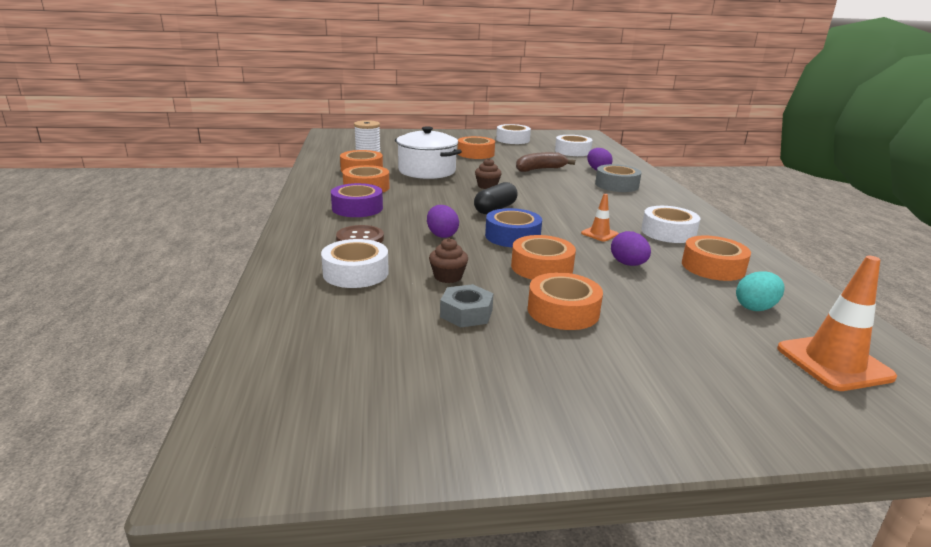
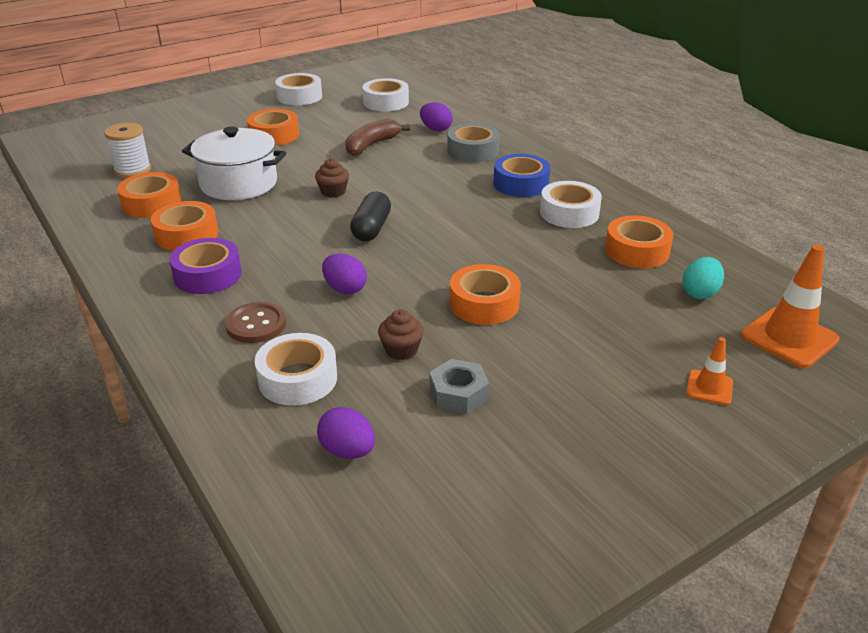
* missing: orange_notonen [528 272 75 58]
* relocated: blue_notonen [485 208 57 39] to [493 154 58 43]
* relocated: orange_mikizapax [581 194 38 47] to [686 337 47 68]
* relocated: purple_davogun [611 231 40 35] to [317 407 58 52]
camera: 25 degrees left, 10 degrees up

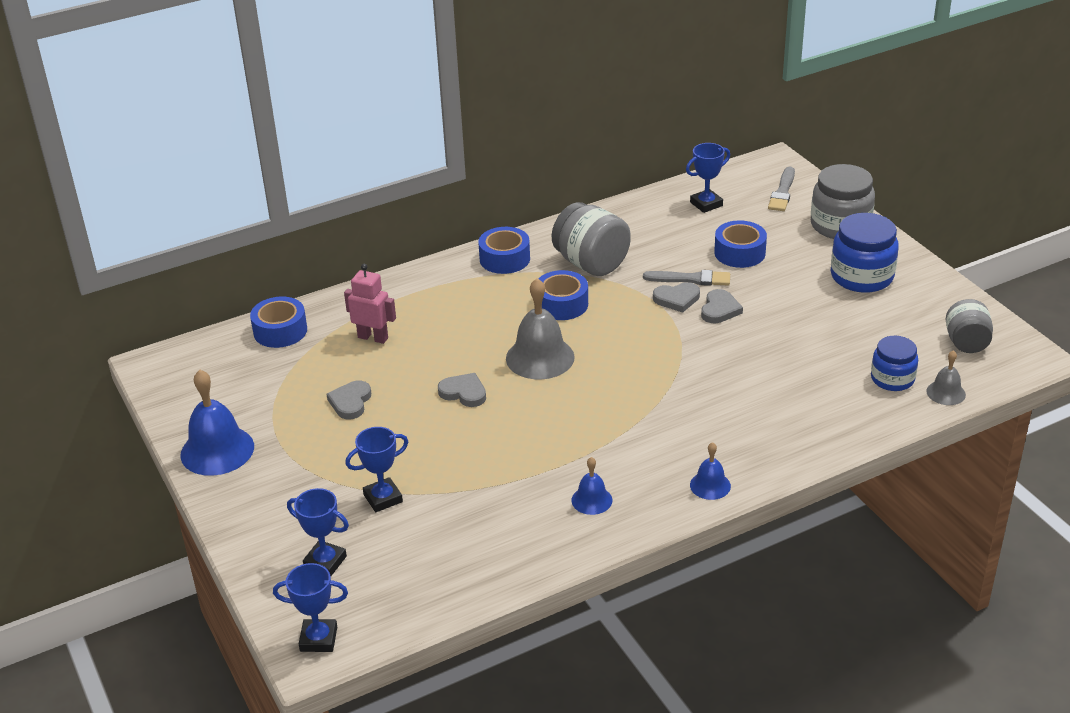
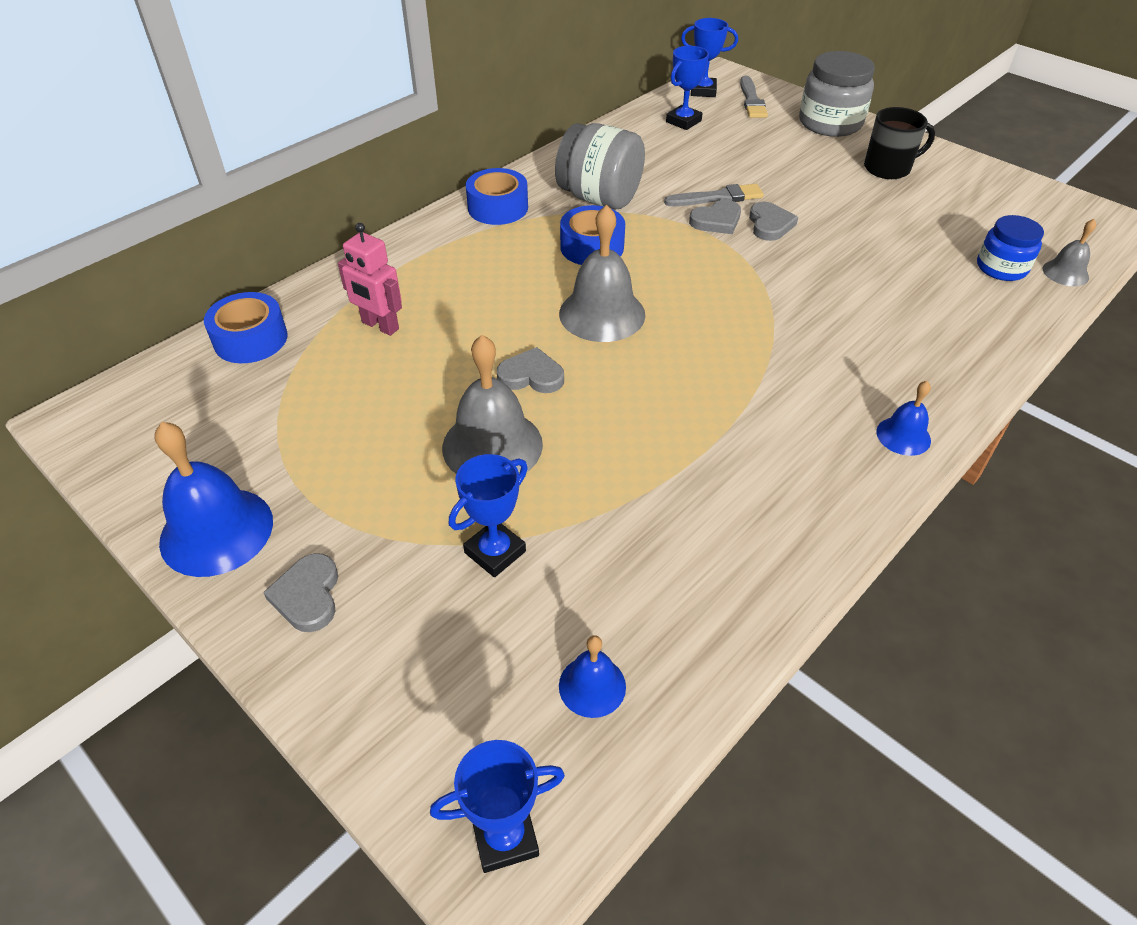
* missing: blue_notonen [714 220 53 48]
* missing: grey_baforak [946 299 47 54]
* appeared: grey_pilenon [442 335 101 139]
* relocated: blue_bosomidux [287 488 62 88] to [681 18 57 79]
* relocated: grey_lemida [326 380 45 39] to [263 553 75 79]
* relocated: blue_pilenon [572 457 40 58] to [559 635 67 83]
* exchanged: blue_baforak [831 213 68 80] to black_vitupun [864 107 71 72]
* spun: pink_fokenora [344 264 52 80] = [338 223 64 113] 150 degrees counterclockwise
camera: 20 degrees left, 10 degrees up

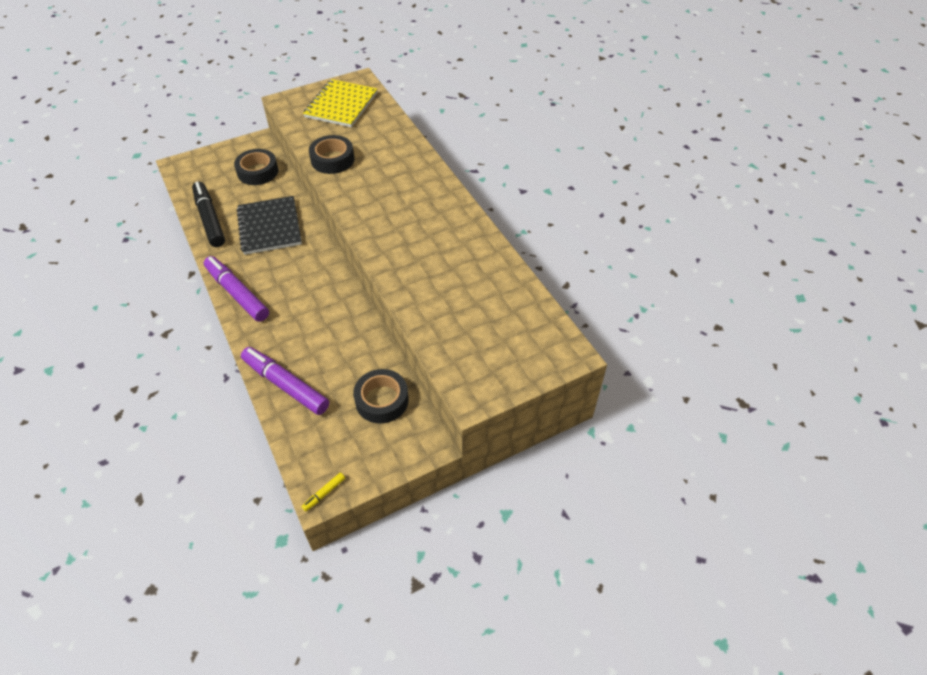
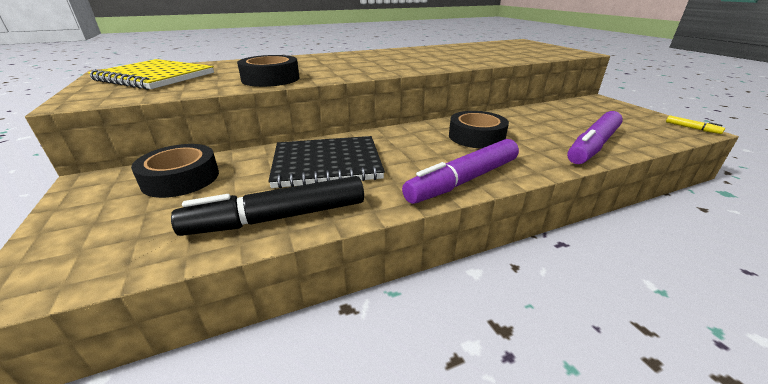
* relocated: black_notonen [353 369 56 55] to [449 111 60 38]
camera: 85 degrees left, 20 degrees down

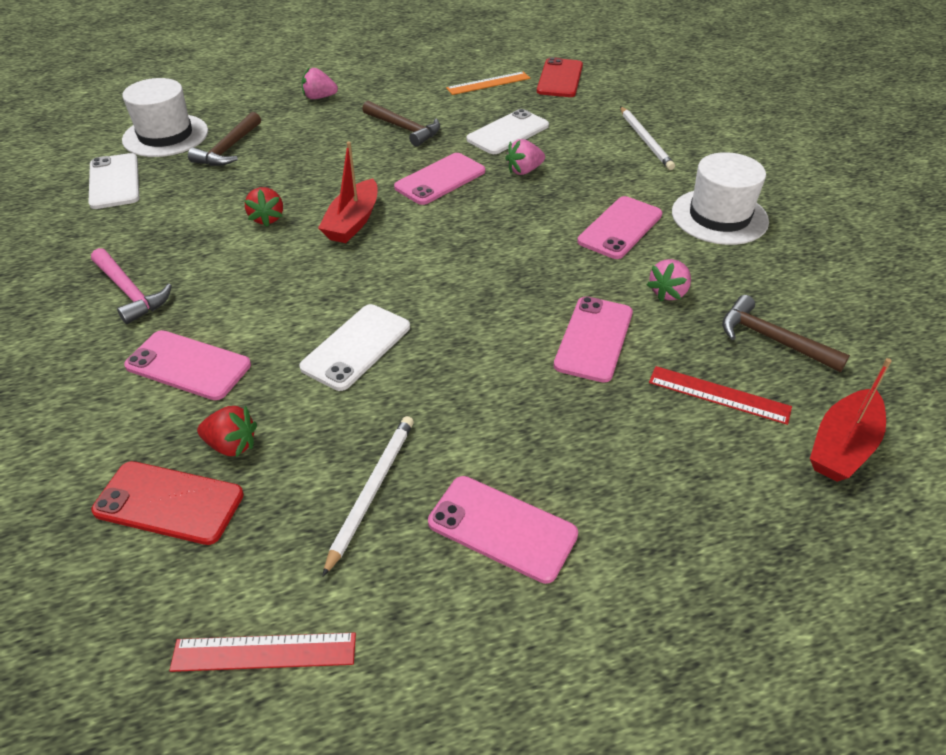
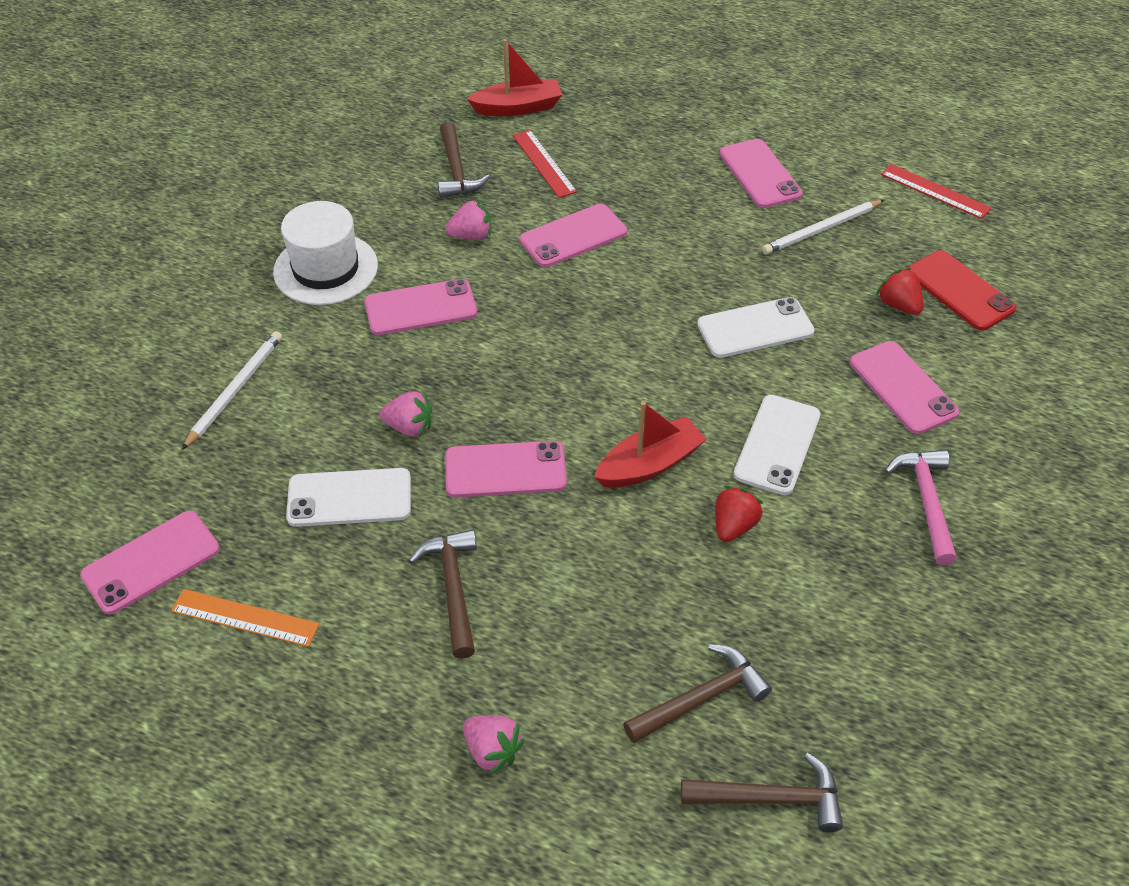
* relocated: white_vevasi [88 153 51 56] to [734 395 86 100]
* exchanged: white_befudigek [122 78 86 79] to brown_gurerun [681 753 162 79]
* colour: red_vevasi [537 57 46 40] to pink_vevasi [80 511 140 104]
camera: 140 degrees left, 5 degrees up

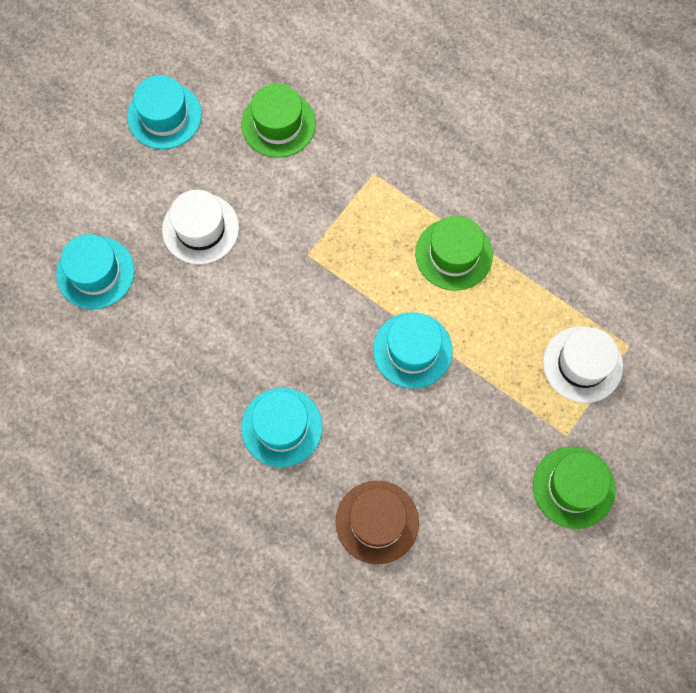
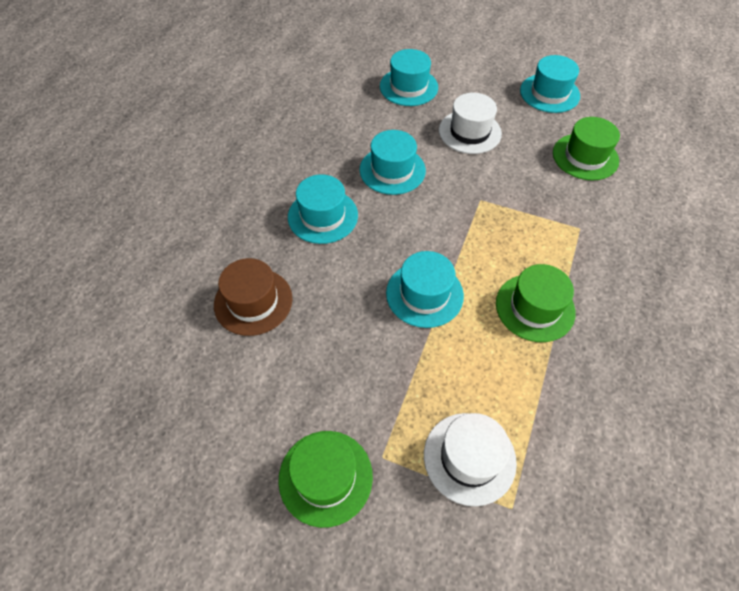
* appeared: turquoise_befudigek [359 130 67 65]
camera: 75 degrees right, 15 degrees down

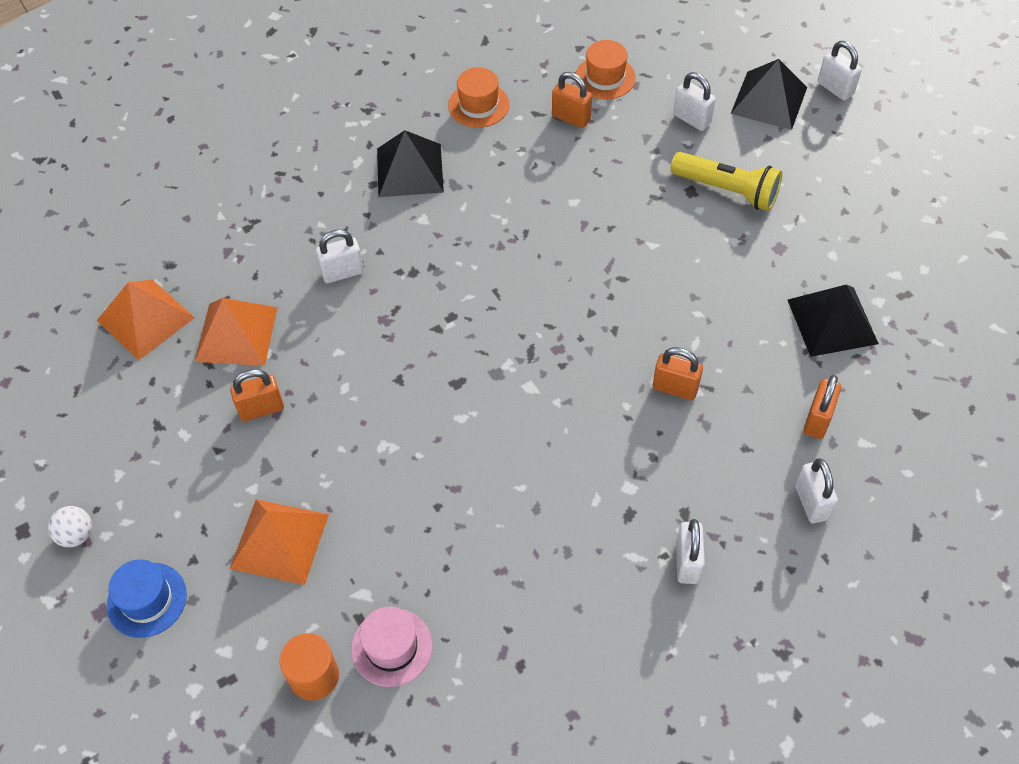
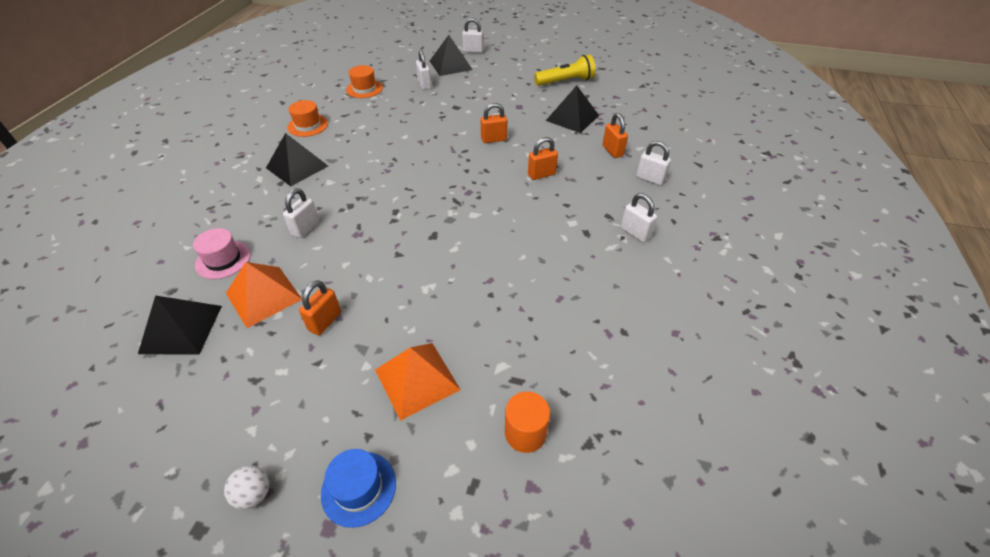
* relocated: pink_befudigek [351 607 81 80] to [193 228 58 51]
* relocated: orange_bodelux [552 72 40 56] to [481 103 26 40]
* relocated: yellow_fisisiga [670 152 112 59] to [534 54 62 32]
* colour: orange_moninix [97 280 98 80] to black_moninix [138 295 84 60]
* spun: white_bodelux [673 72 43 59] = [416 50 16 40] 75 degrees clockwise
camera: 45 degrees left, 10 degrees down

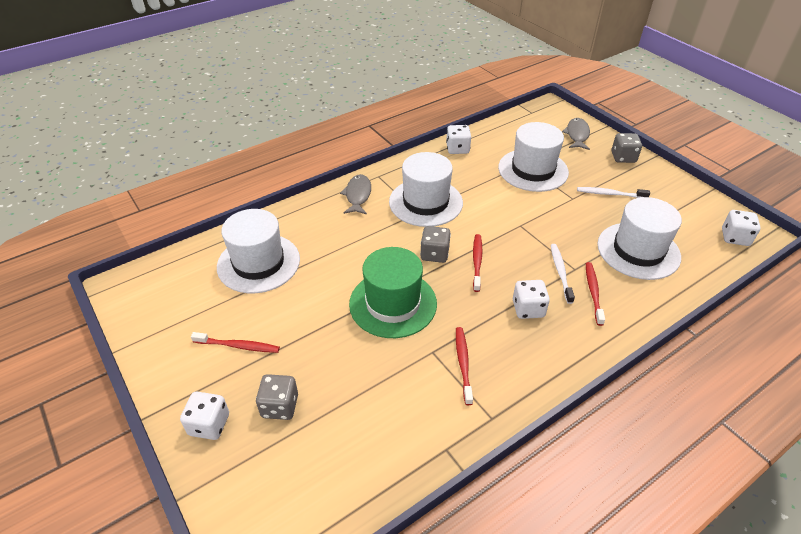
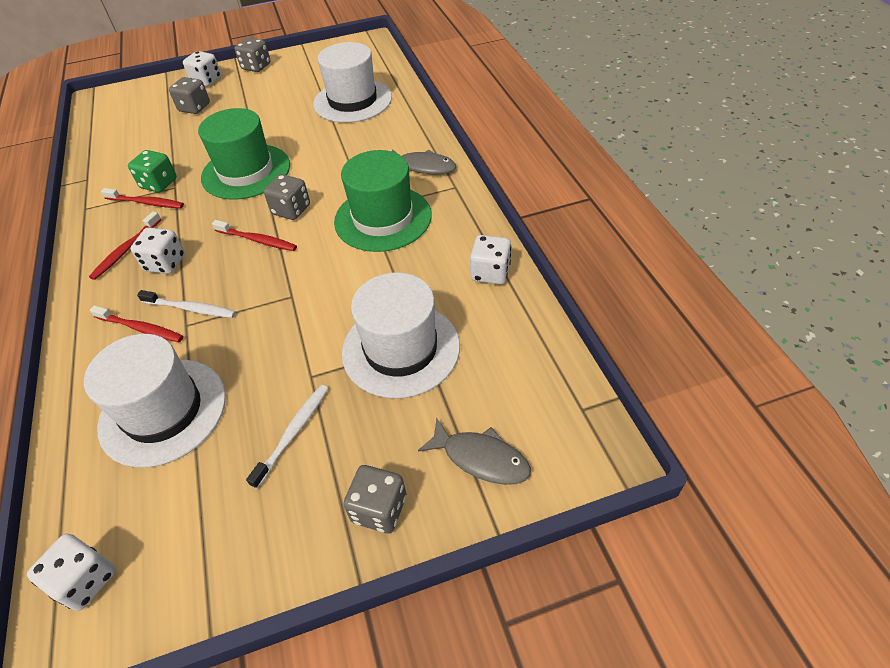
* appeared: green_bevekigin [128 150 49 43]
* appeared: grey_bevekigin [234 37 37 35]
* relocated: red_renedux [191 332 89 21] to [89 211 72 69]
* colour: white_befudigek [389 152 74 75] to green_befudigek [334 150 98 102]
camera: 110 degrees right, 5 degrees up

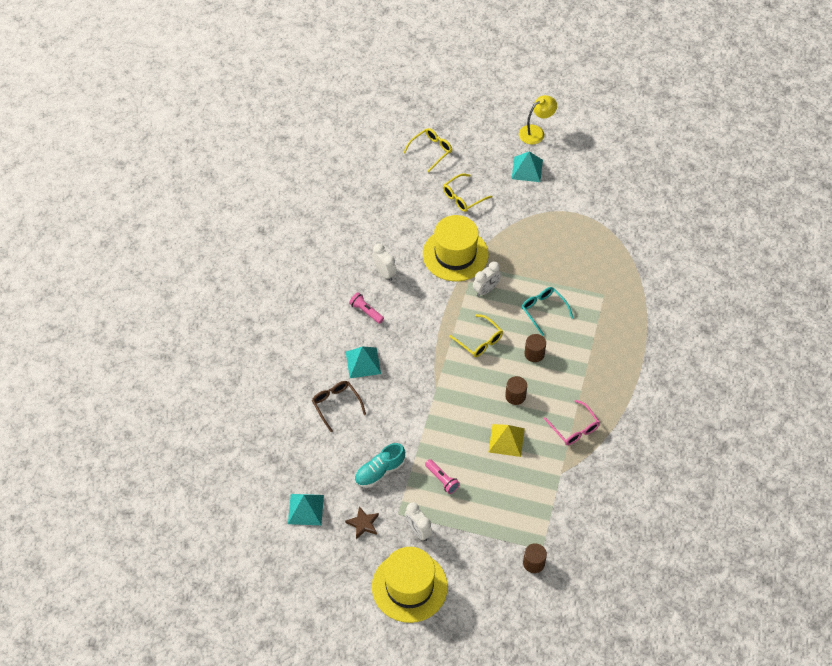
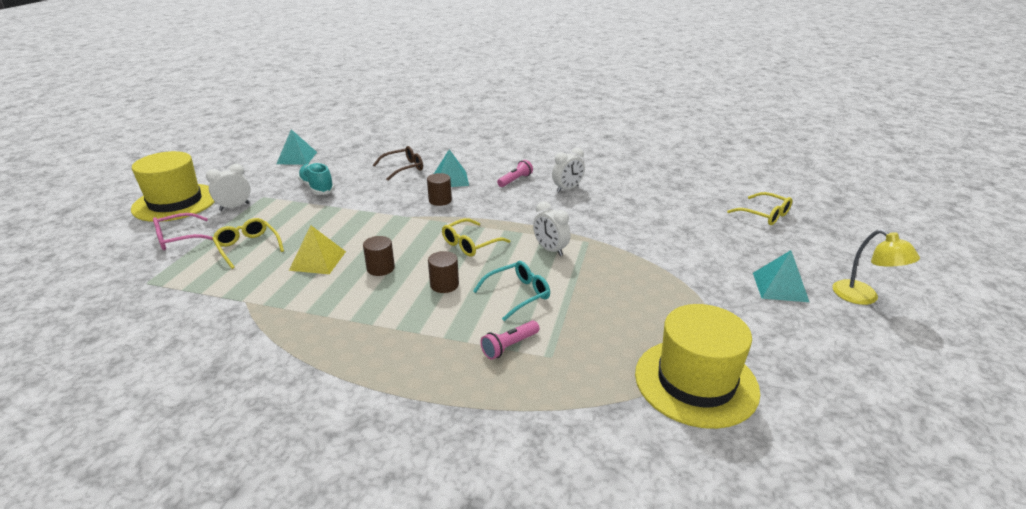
* missing: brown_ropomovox [345 506 34 33]
* relocated: yellow_befudigek [423 215 65 67] to [635 304 125 125]
* relocated: pink_fisisiga [425 459 35 35] to [480 321 60 39]
* relocated: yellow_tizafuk [443 174 49 38] to [212 218 72 51]
* relocated: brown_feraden [523 543 24 30] to [427 173 25 33]
* relocated: pink_tizafuk [544 400 56 45] to [153 213 60 37]
camera: 90 degrees right, 25 degrees down

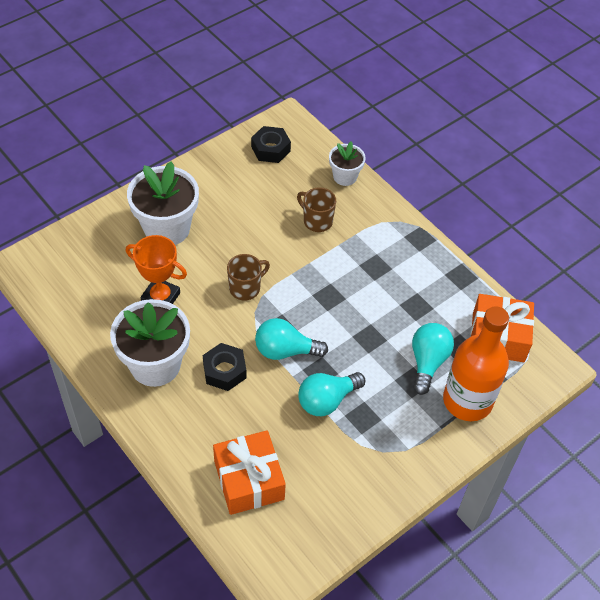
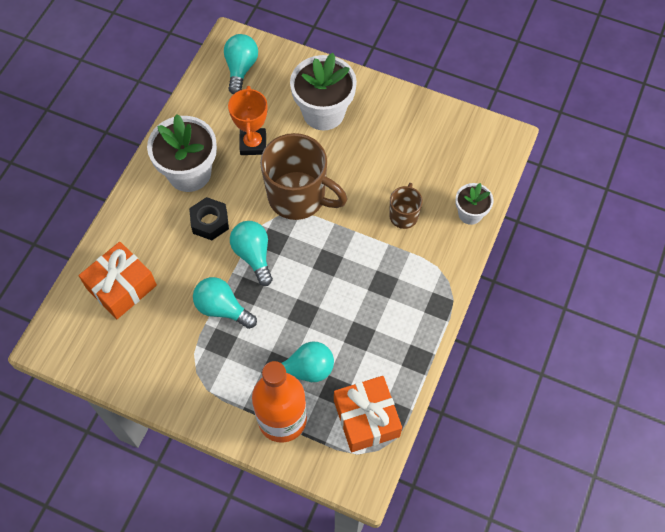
* missing: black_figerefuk [251 126 40 37]
* appeared: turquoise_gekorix [224 34 34 60]
* size: brown_vitupun [227 254 43 47] = [260 133 87 87] x1.99
camera: 65 degrees right, 10 degrees up

